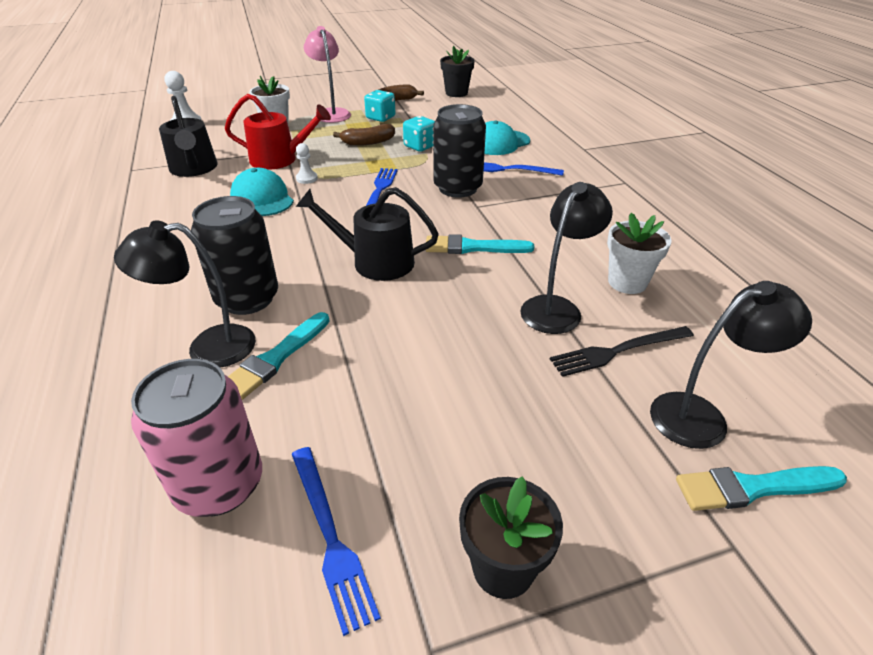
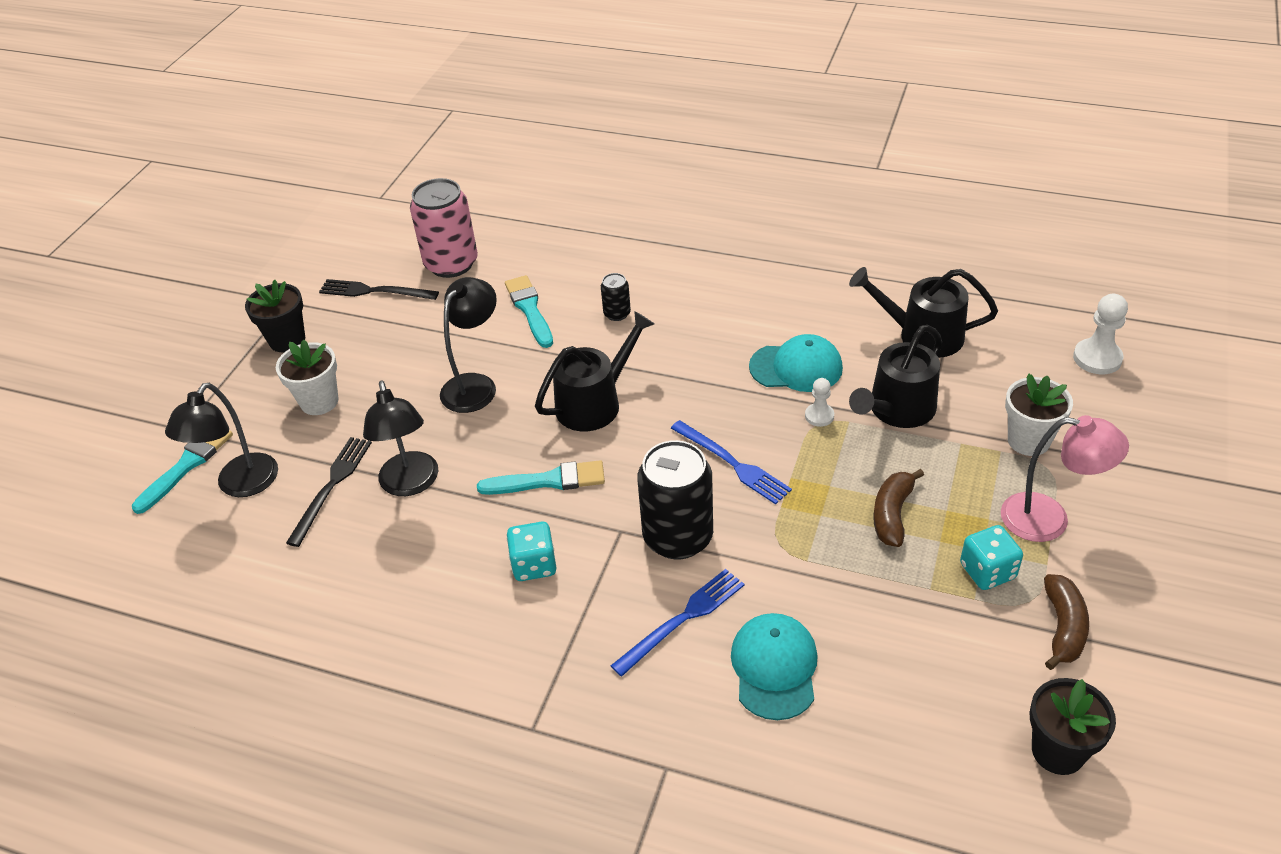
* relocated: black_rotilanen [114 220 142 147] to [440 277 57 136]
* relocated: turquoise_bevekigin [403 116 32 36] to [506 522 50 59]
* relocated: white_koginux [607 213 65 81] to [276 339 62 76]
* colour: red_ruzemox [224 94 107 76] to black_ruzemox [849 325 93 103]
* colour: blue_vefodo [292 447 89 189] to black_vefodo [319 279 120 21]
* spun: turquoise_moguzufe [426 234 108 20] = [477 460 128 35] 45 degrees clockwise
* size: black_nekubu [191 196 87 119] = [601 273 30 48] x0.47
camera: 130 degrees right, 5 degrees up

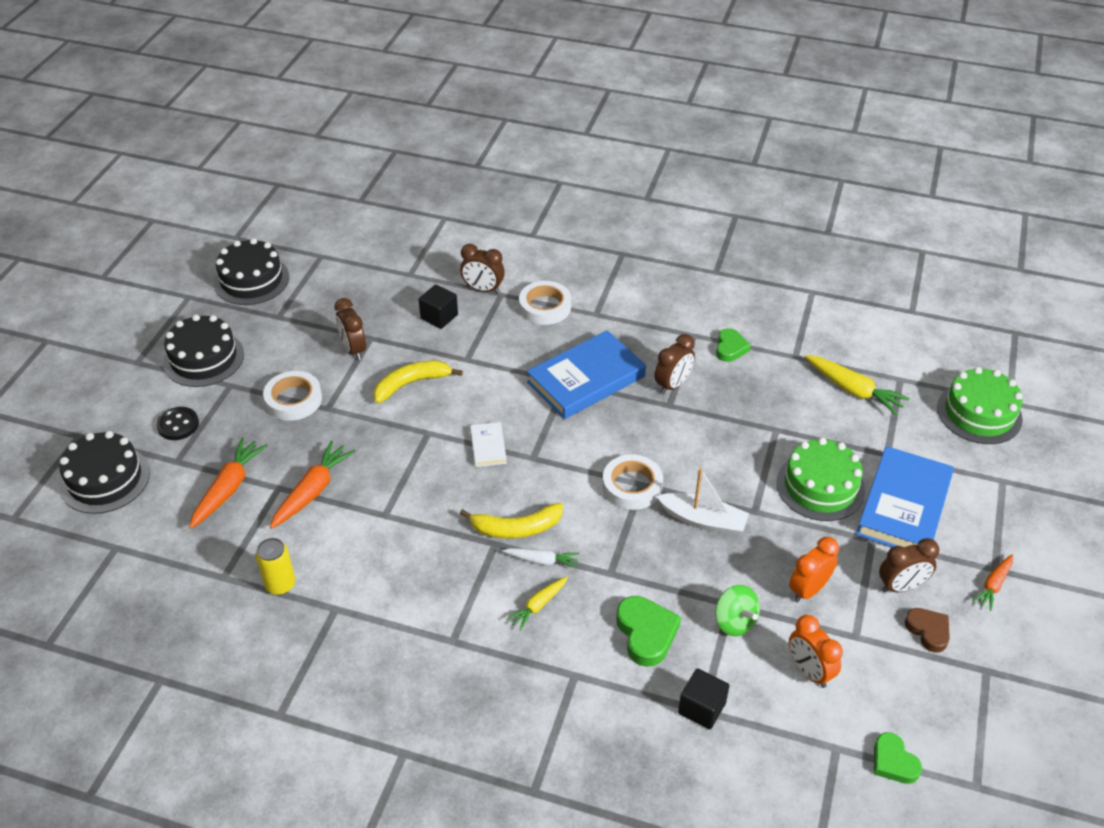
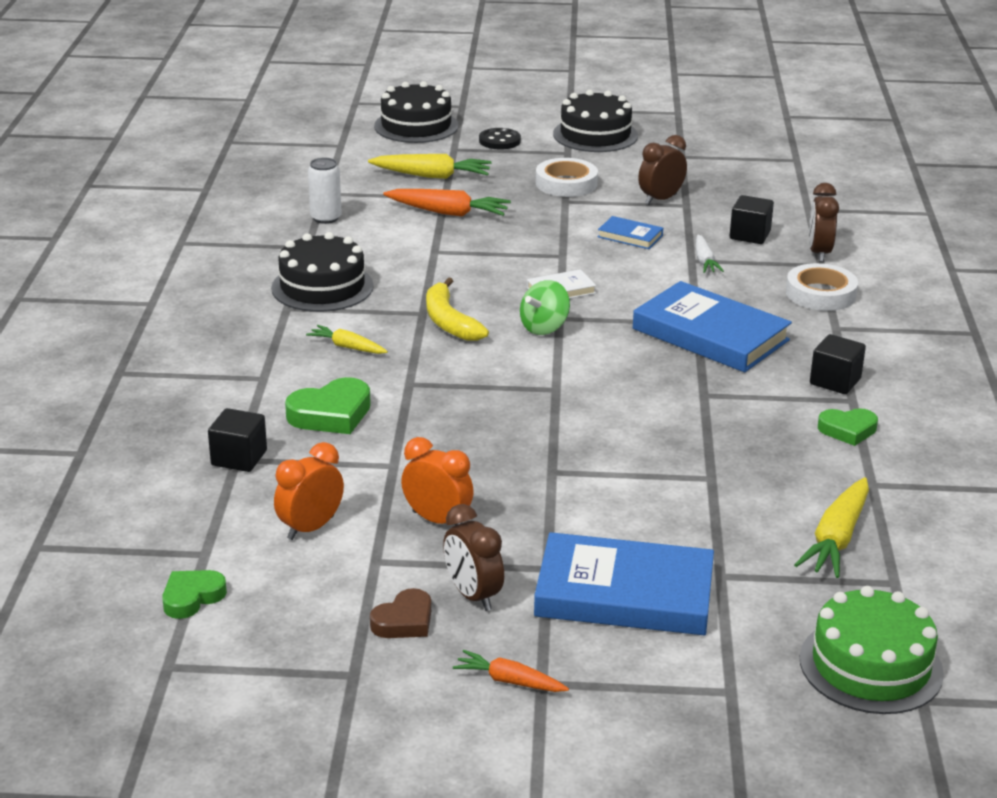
* missing: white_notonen [602 454 61 56]
* missing: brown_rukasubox [654 334 41 61]
* missing: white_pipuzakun [656 468 93 67]
* missing: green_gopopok [776 438 89 83]
* appeared: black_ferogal [810 334 56 60]
* relocated: black_gopopok [214 238 75 67] to [271 232 103 80]
* relocated: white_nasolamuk [503 548 76 20] to [696 234 28 39]
* relocated: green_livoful [715 585 45 51] to [520 280 50 55]
* exchanged: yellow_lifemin [373 361 90 42] to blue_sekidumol [598 216 65 33]
* colour: orange_nasolamuk [189 437 79 92] to yellow_nasolamuk [368 154 123 25]
* colour: yellow_nekubu [256 538 39 57] to white_nekubu [308 158 34 66]
camera: 75 degrees right, 15 degrees down

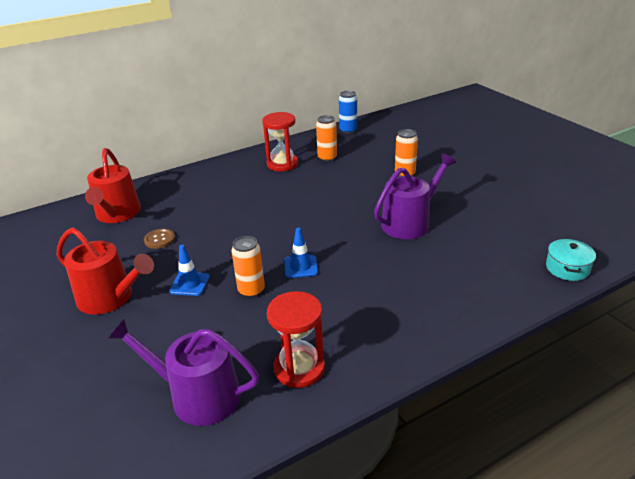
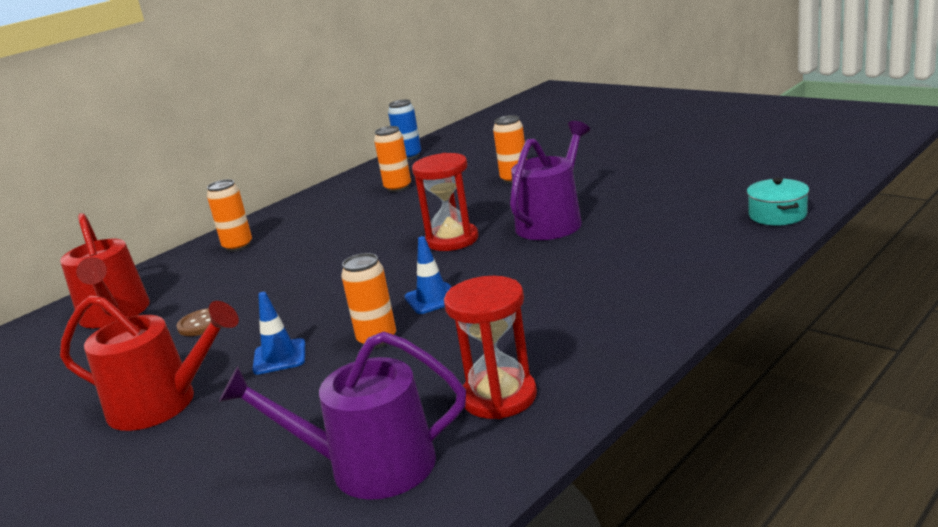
* appeared: orange_nekubu [207 179 45 73]
* relocated: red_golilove [262 112 36 59] to [412 153 66 98]
camera: 15 degrees left, 10 degrees down

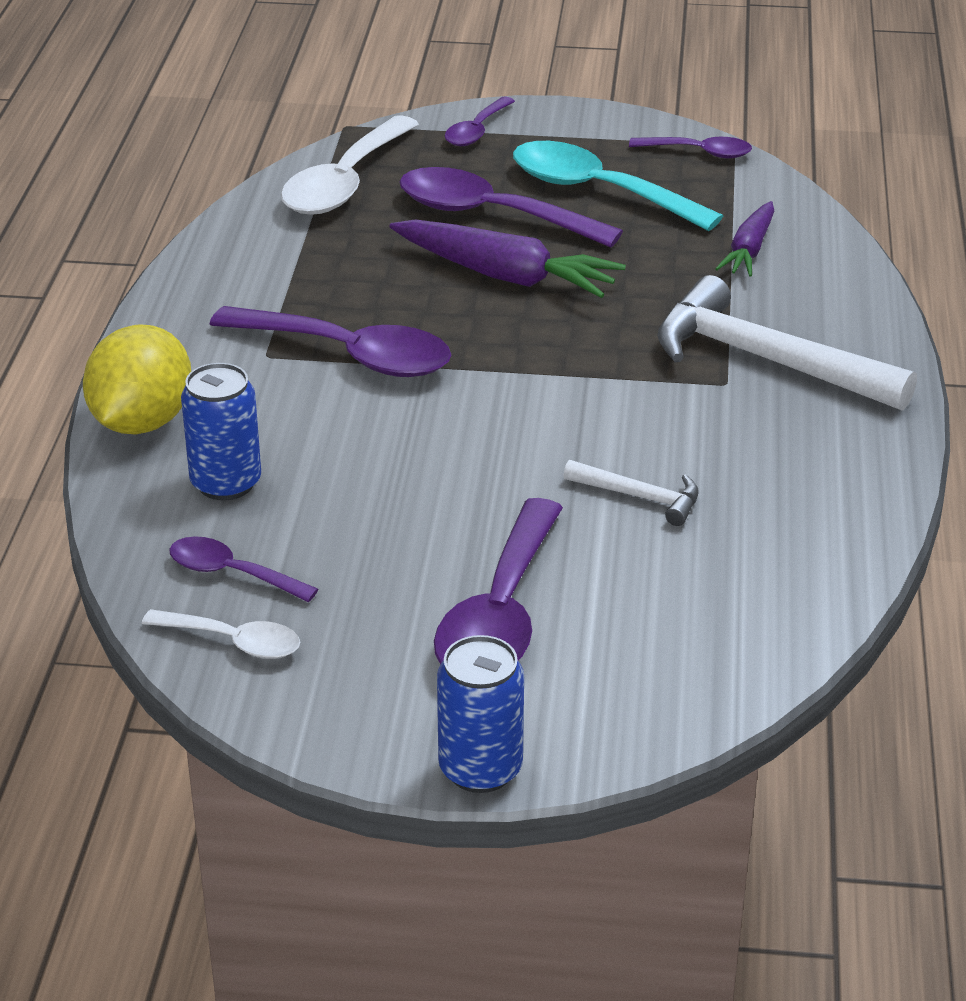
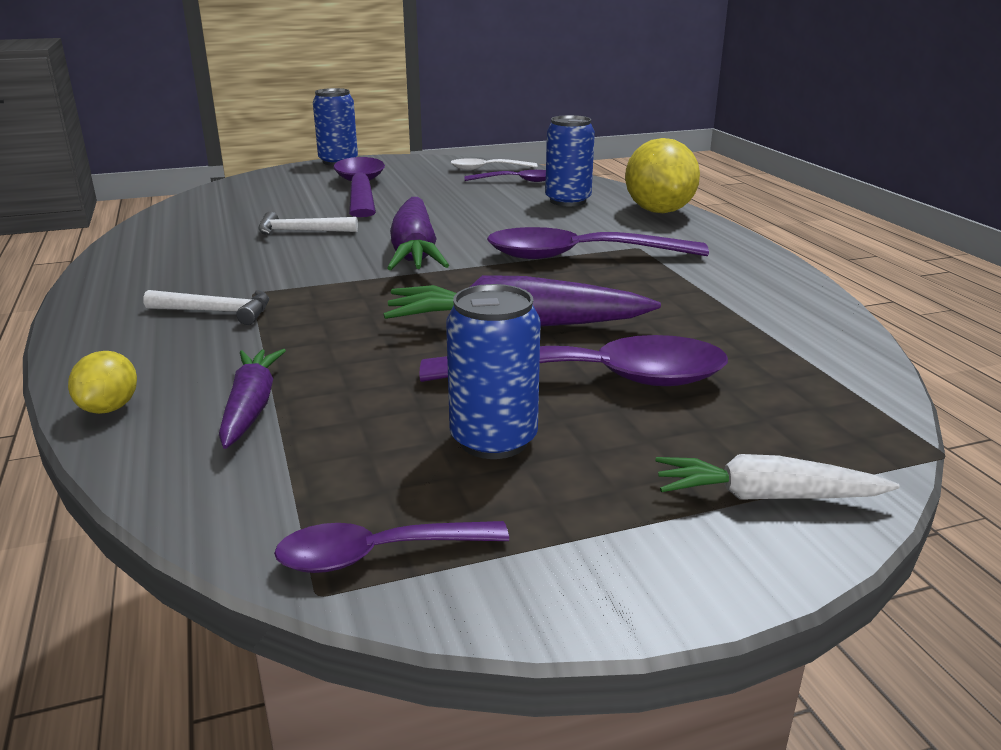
* missing: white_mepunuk [281 115 138 99]
* appeared: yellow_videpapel [68 351 69 63]
* appeared: purple_nasolamuk [388 197 61 73]
* exchanged: purple_mepunuk [445 97 70 49] to white_nasolamuk [655 454 245 46]
* exchanged: turquoise_mepunuk [513 141 210 90] to blue_nekubu [446 284 95 175]
* size: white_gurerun [657 275 260 136] = [143 290 126 35] x0.48
camera: 155 degrees right, 10 degrees down

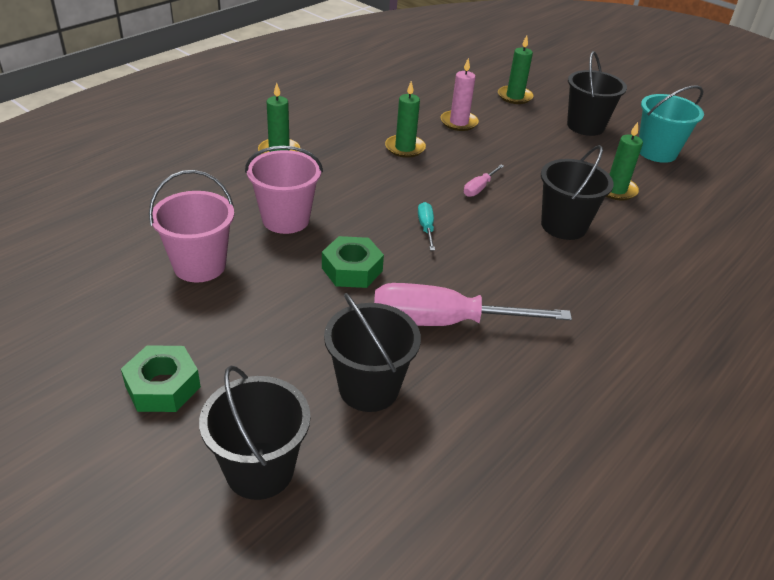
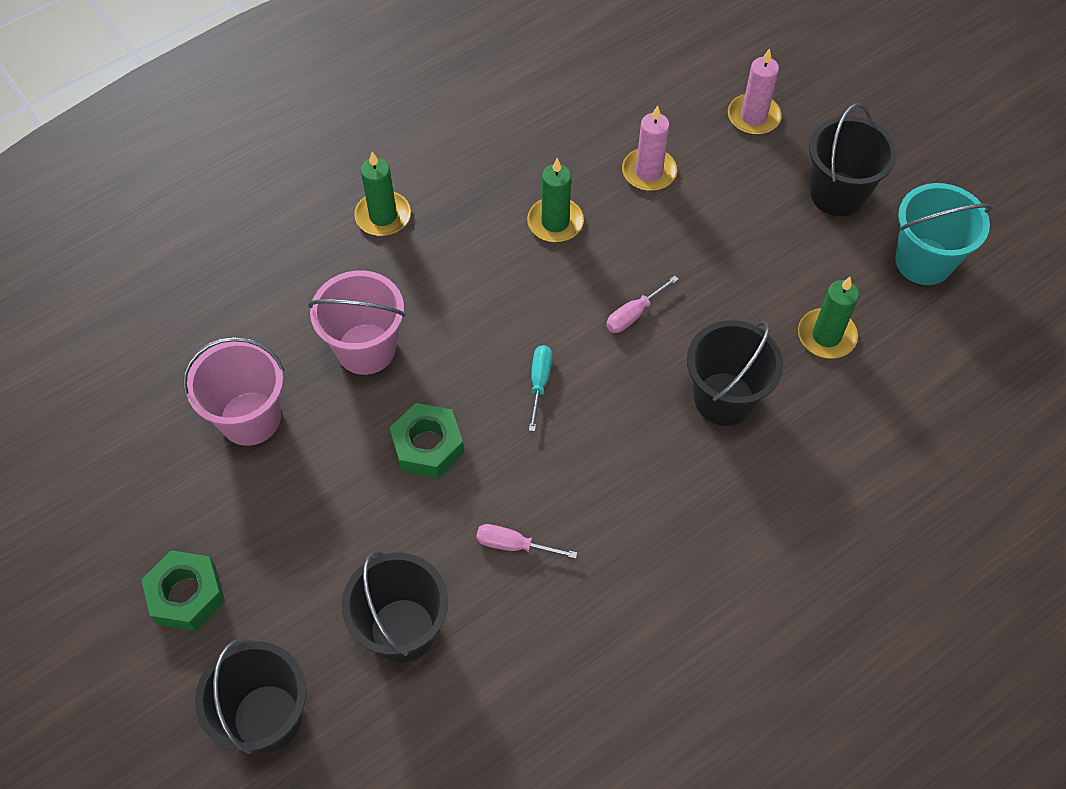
* colour: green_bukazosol [498 36 36 68] to pink_bukazosol [728 48 54 87]
* size: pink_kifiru [374 283 198 43] = [476 524 101 35] x0.44
camera: 15 degrees right, 20 degrees up

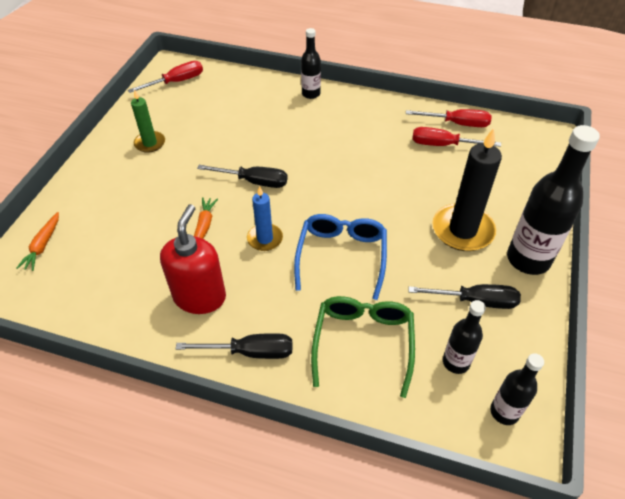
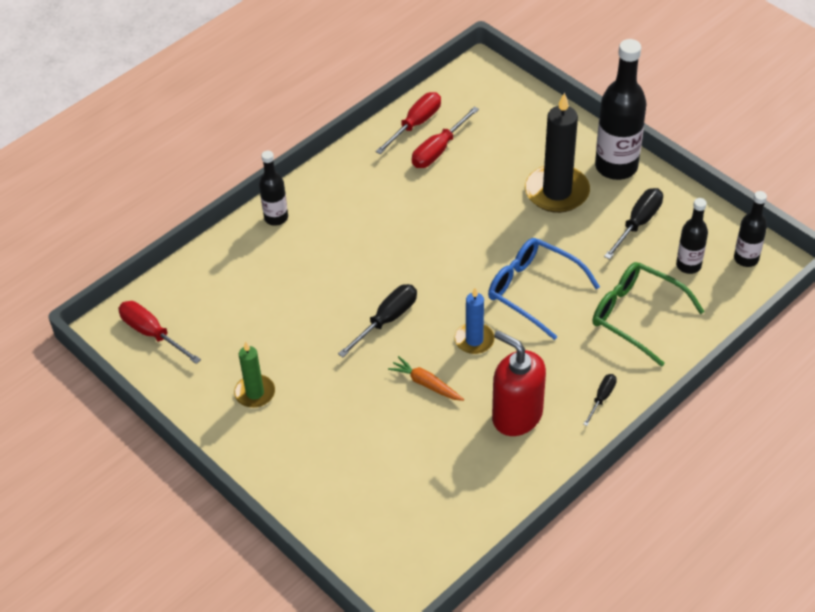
* missing: orange_nasolamuk [17 212 42 59]
* spun: red_kifiru [128 61 75 32] = [118 301 83 63] 45 degrees counterclockwise
* size: black_kifiru [176 333 116 26] = [583 374 34 52] x0.59
camera: 60 degrees left, 0 degrees up

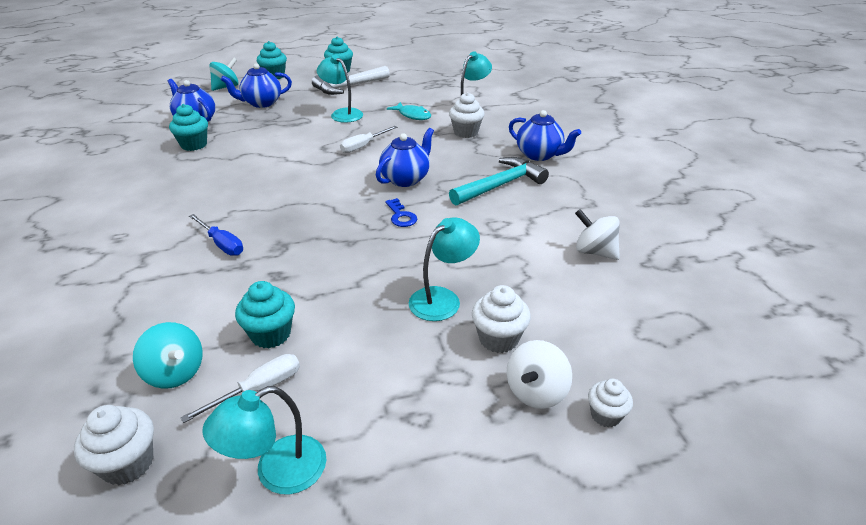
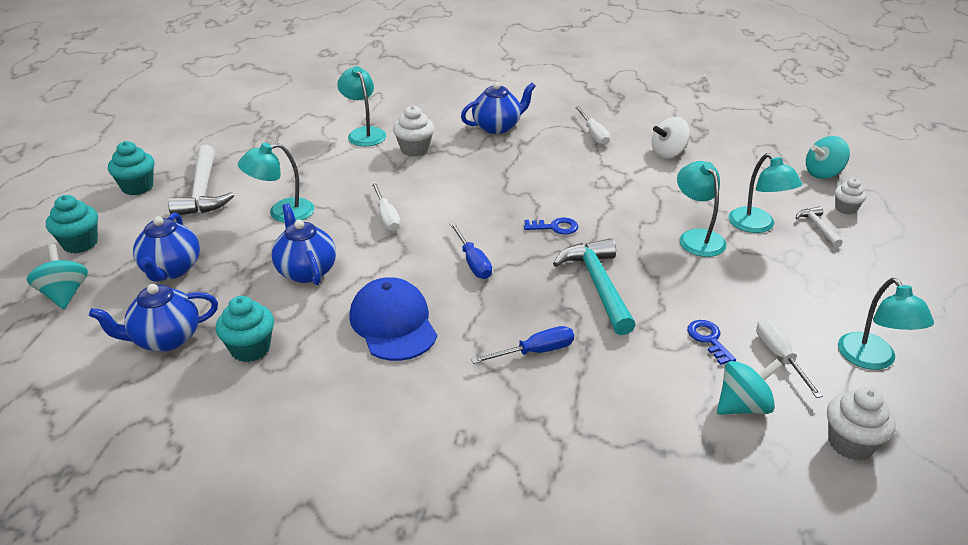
* missing: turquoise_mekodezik [387 102 44 18]
* appeared: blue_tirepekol [349 277 88 84]
* appeared: blue_kifiru [449 222 43 57]
* appeared: white_kifiru [575 106 35 40]
* appeared: turquoise_livoful [806 136 44 43]
* relocated: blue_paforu [376 128 58 59] to [271 203 65 82]
* relocated: turquoise_gurerun [449 157 100 49] to [553 238 83 97]
* exchanged: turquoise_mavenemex [235 281 60 67] to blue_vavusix [687 320 49 45]
* exchanged: white_mavenemex [472 285 59 68] to turquoise_rotilanen [729 153 73 80]
* exchanged: white_livoful [507 340 65 69] to white_gurerun [796 206 47 41]
camera: 65 degrees left, 0 degrees up

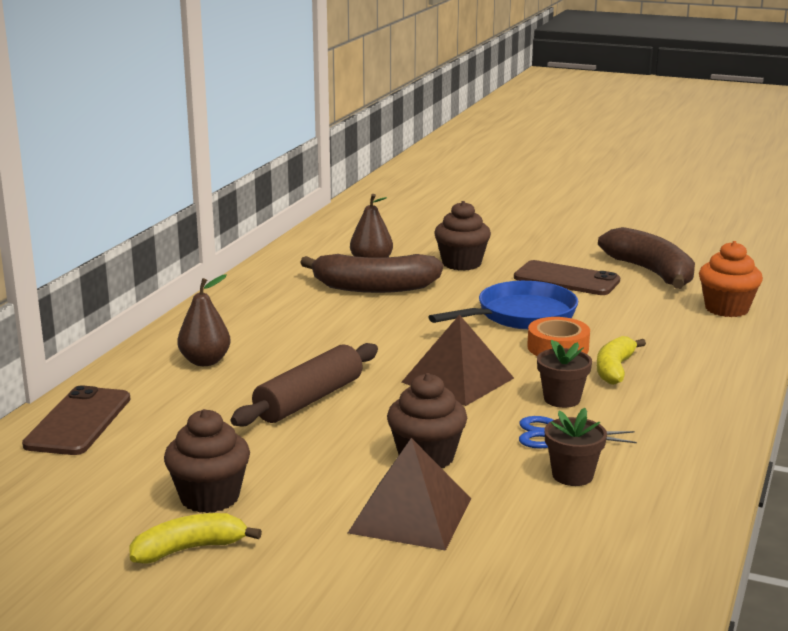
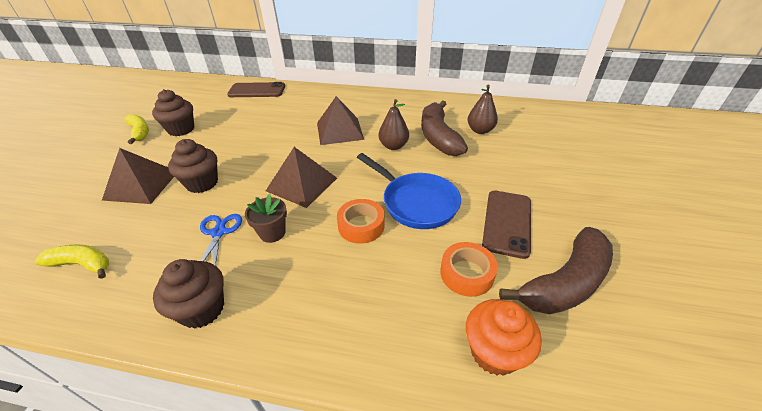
* missing: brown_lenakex [231 343 147 84]
* missing: brown_koginux [545 408 62 78]
* appeared: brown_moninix [317 96 47 49]
* appeared: orange_notonen [440 242 58 55]
* relocated: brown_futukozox [177 274 54 92] to [378 99 31 51]
* relocated: brown_mavenemex [434 201 57 70] to [153 259 71 70]
* relocated: yellow_lifemin [597 336 49 49] to [35 244 74 35]
camera: 80 degrees right, 20 degrees up

